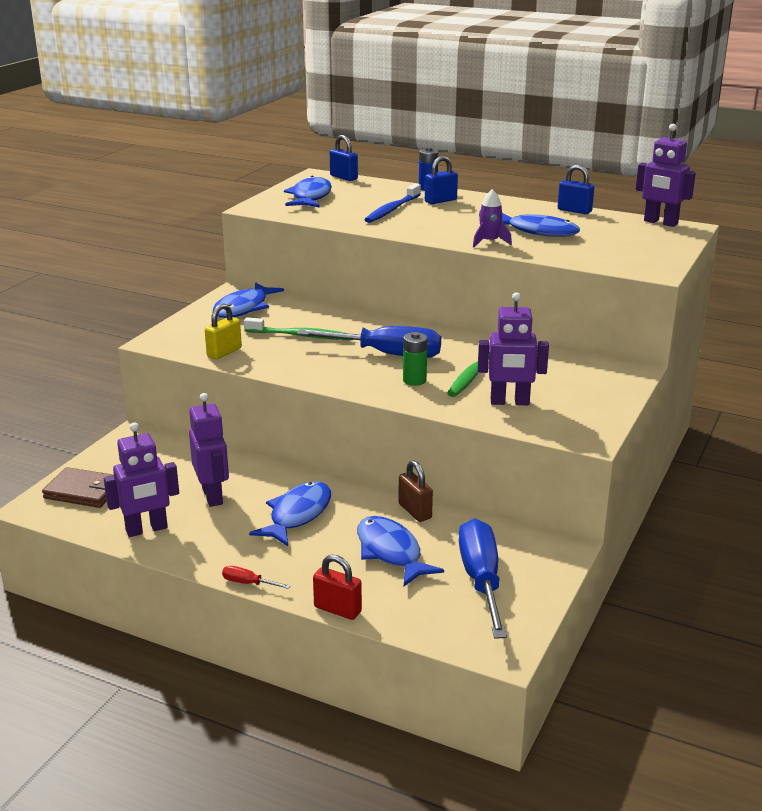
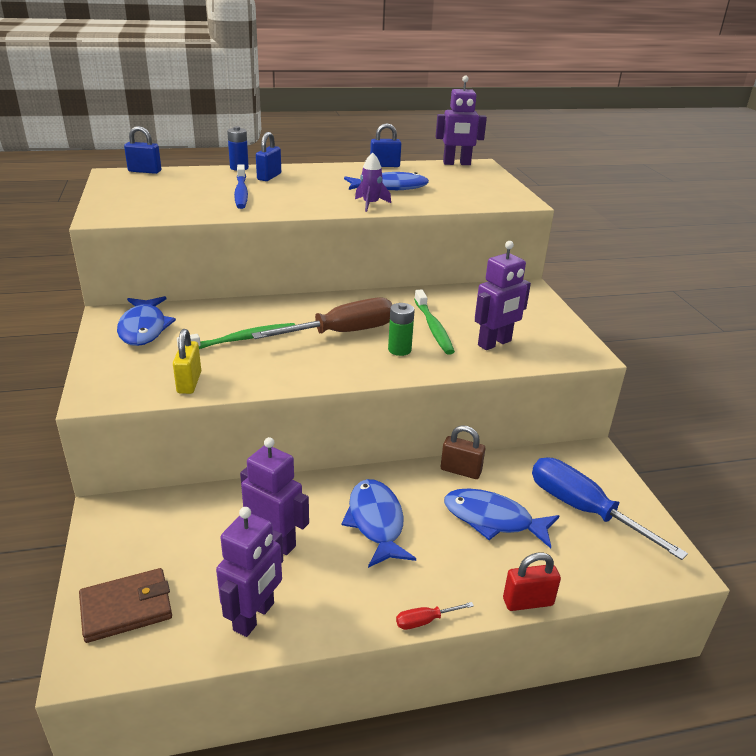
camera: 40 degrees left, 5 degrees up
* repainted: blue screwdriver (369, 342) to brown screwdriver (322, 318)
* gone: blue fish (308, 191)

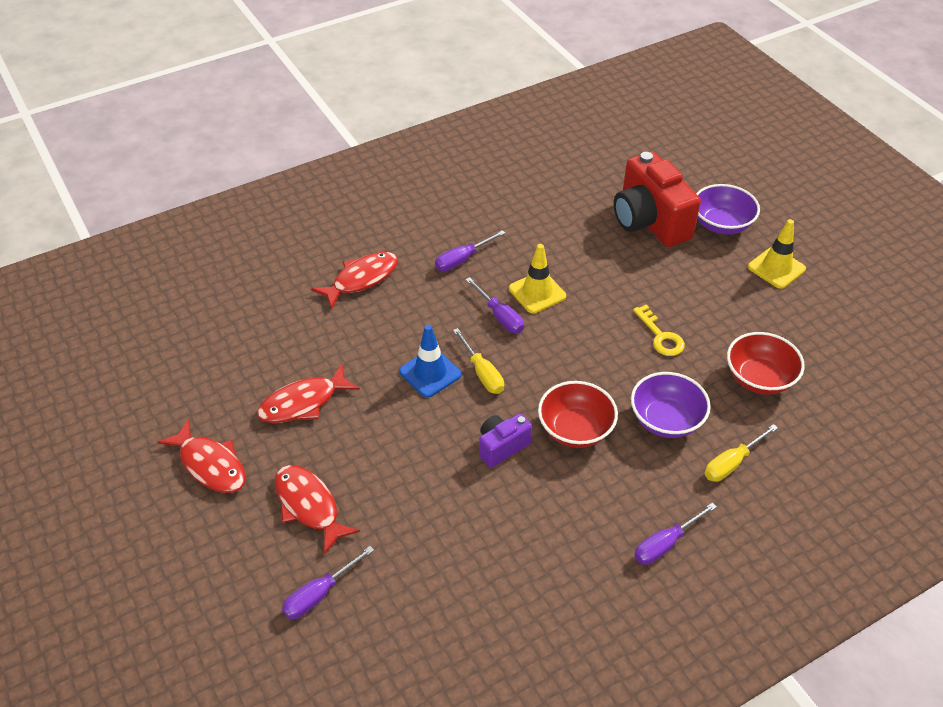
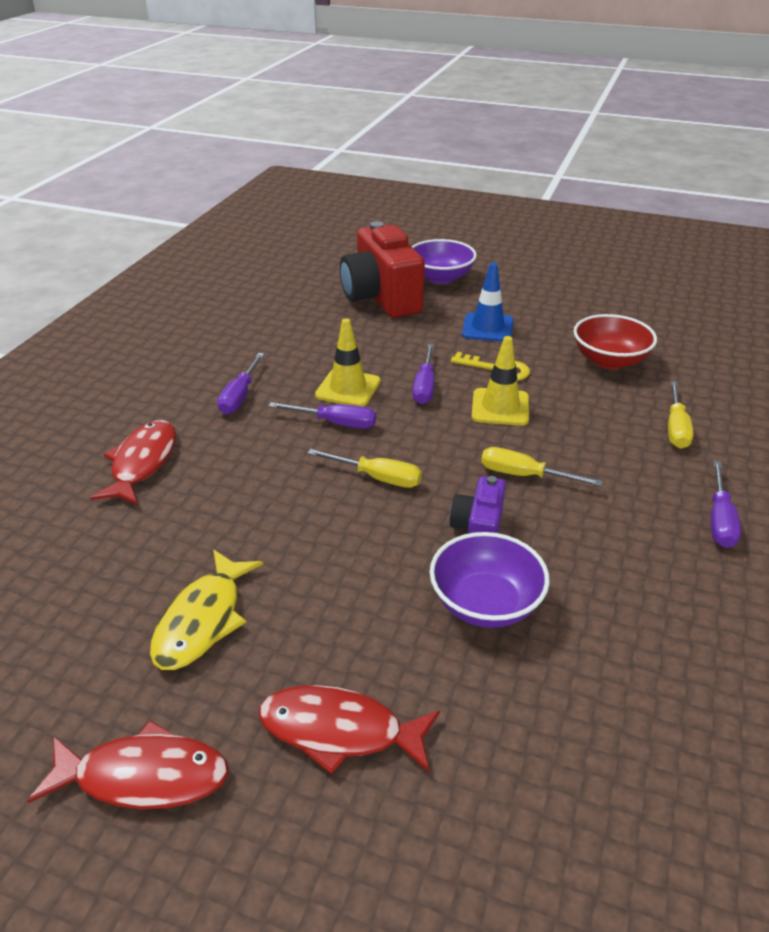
camera: 40 degrees left, 10 degrees down
* repainted: red fish (308, 393) to yellow fish (206, 609)
* rotated: red camera (657, 199) = (382, 269) 45 degrees clockwise
* shifted: purple screwdriver (328, 582) to (423, 374)
* shifted: purple bowl (671, 405) to (490, 580)
* shifted: blue traffic cone (430, 361) to (487, 302)
* shifted: yellow traffic cone (777, 254) to (500, 381)
* swapped: red bowl (578, 414) to yellow screwdriver (542, 466)

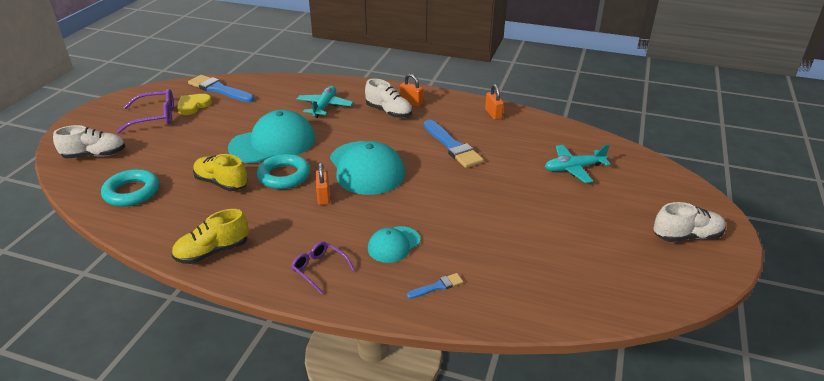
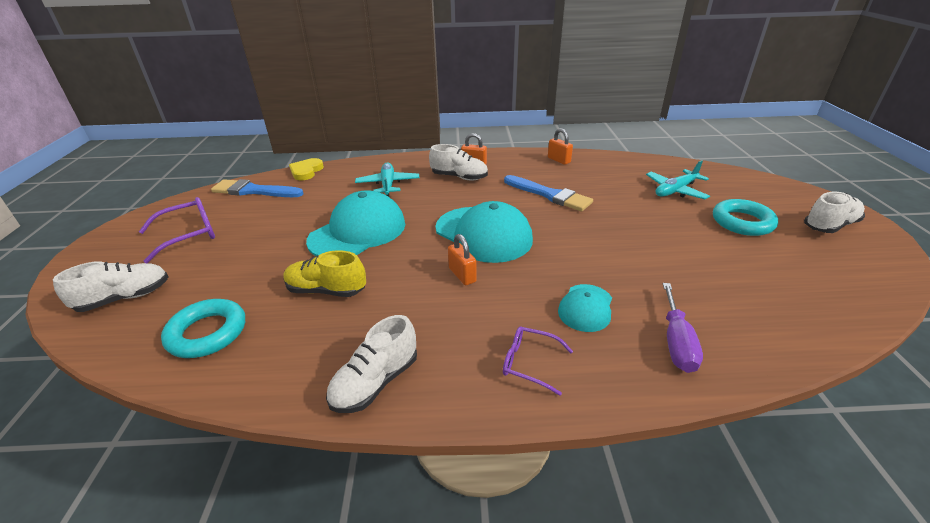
camera: 20 degrees left, 0 degrees up
* shifted: yellow heart (194, 104) to (306, 169)
* repainted: yellow shoe (210, 236) to white shoe (371, 364)
* swapped: blue brush (434, 286) to purple screwdriver (683, 328)
* shifted: turquoise ring (283, 171) to (745, 217)

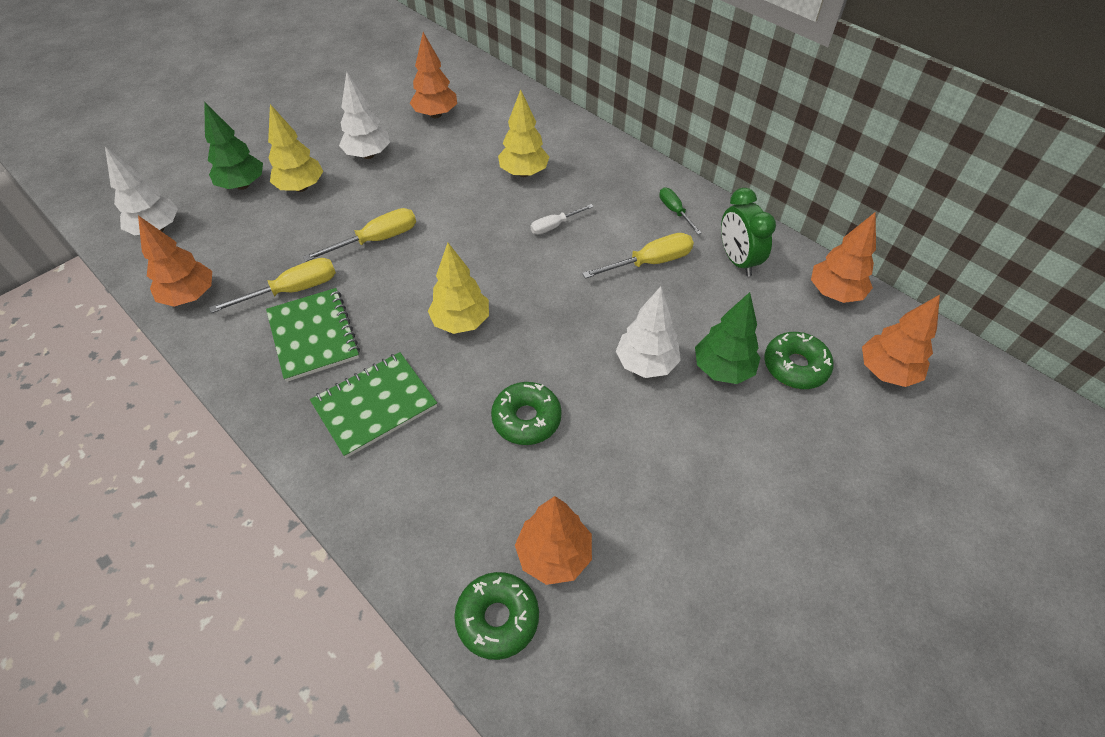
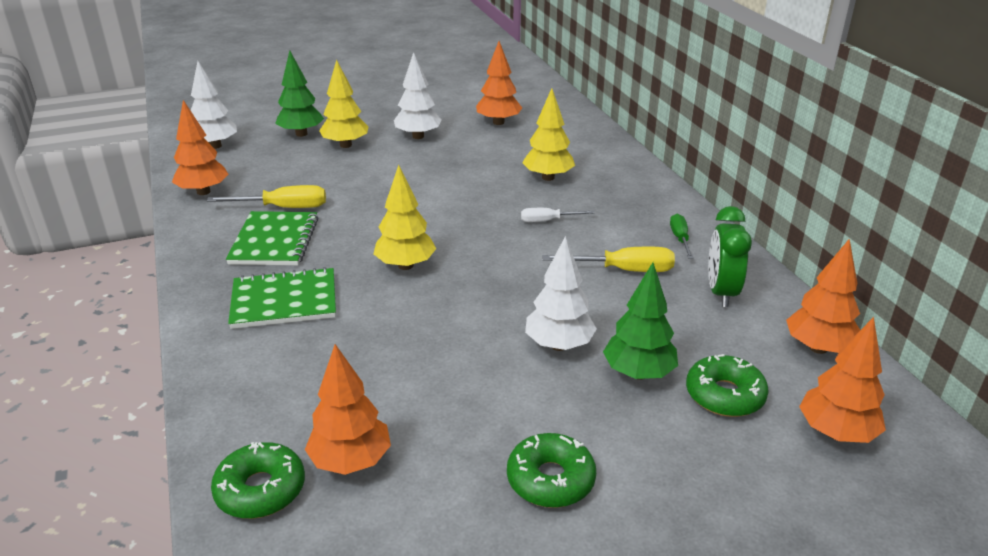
camera: 25 degrees right, 20 degrees down
* shifted: green donut (526, 413) to (551, 470)
* gone: yellow screwdriver (359, 235)

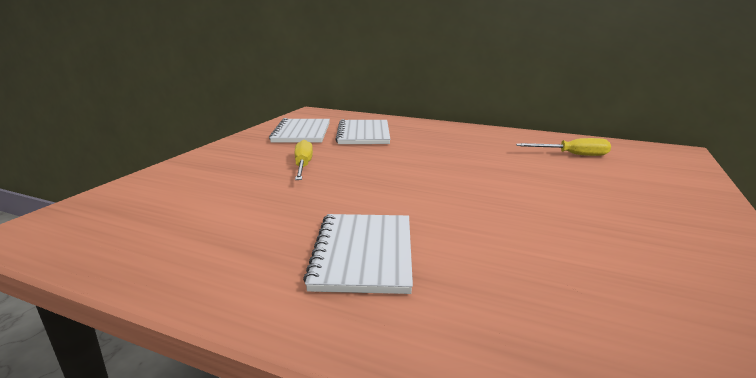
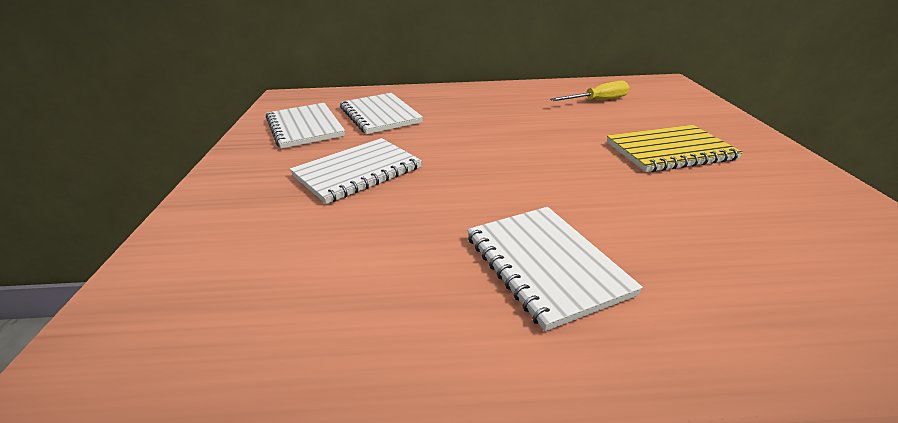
camera: 25 degrees left, 10 degrees up
* swapped: yellow screwdriver (304, 160) to white notebook (356, 171)
* new: yellow notebook (675, 148)

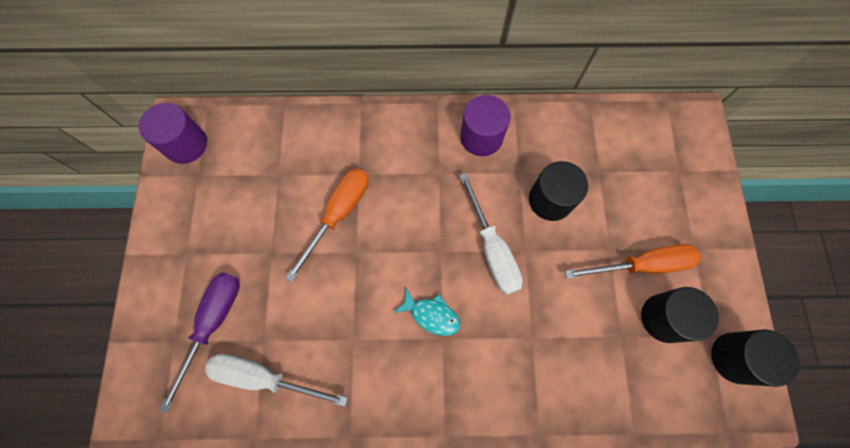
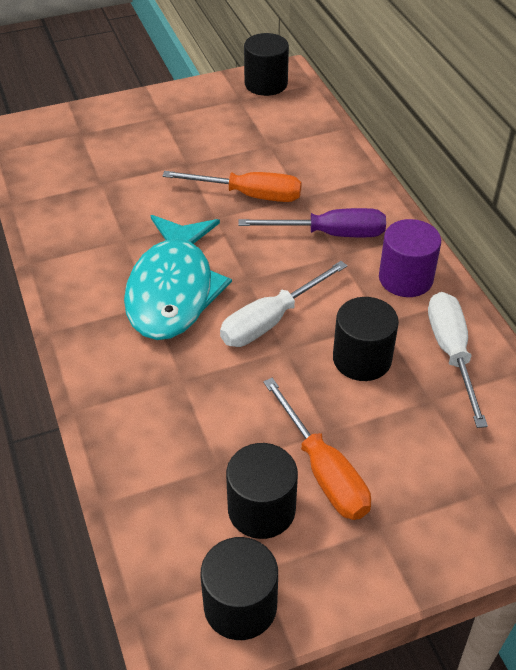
camera: 70 degrees right, 25 degrees down
* scaled: turquoise fish (427, 312) = (178, 277) x2.34
* shifted: purple screwdriver (199, 342) to (312, 222)
* repainted: purple cylinder (173, 133) to black cylinder (266, 64)
* shifted: white screwdriver (276, 380) to (458, 360)

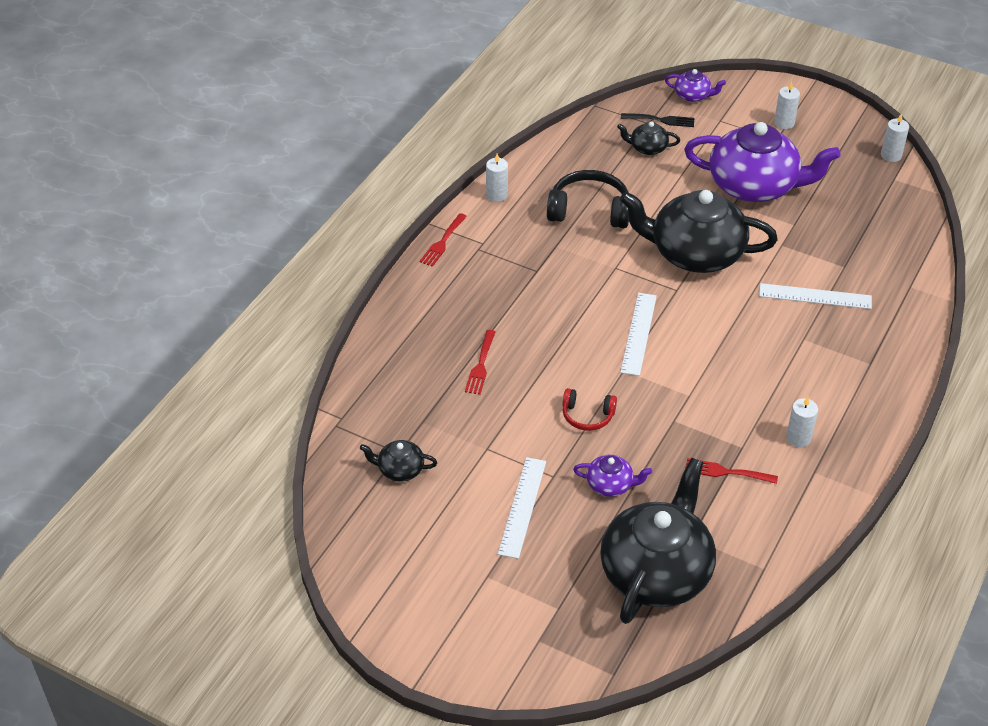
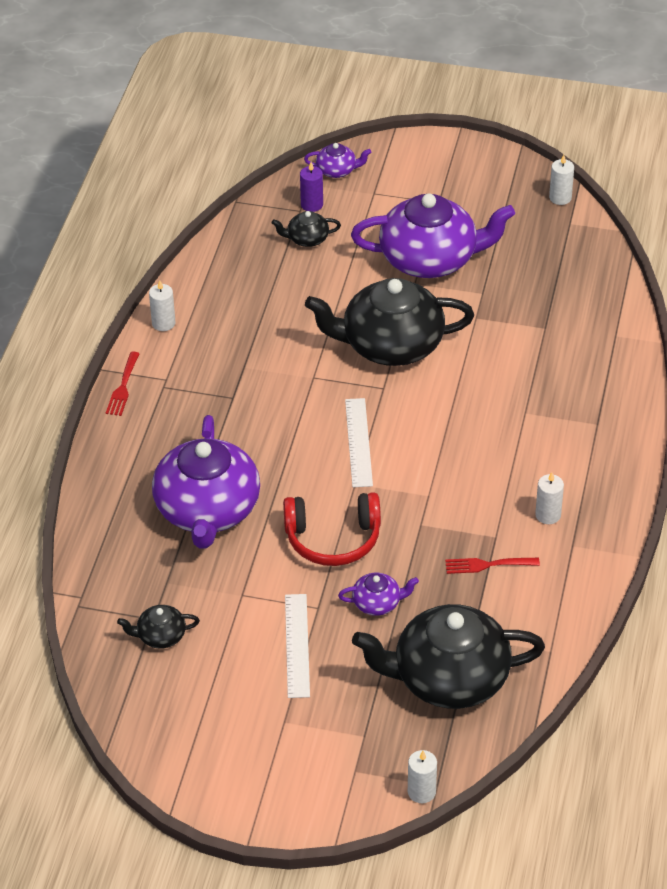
camera: 15 degrees left, 0 degrees up
* swapped: red fork (480, 362) to purple teapot (206, 482)
* scaled: red headphones (589, 409) = (332, 529) x1.74
* swapped: black fork (657, 120) to purple candle (311, 187)
* rotated: black teapot (658, 541) = (448, 656) 105 degrees counterclockwise
* shifted: white candle (787, 105) to (422, 776)
* gone: black headphones (588, 199)
* gone: white ruler (815, 296)

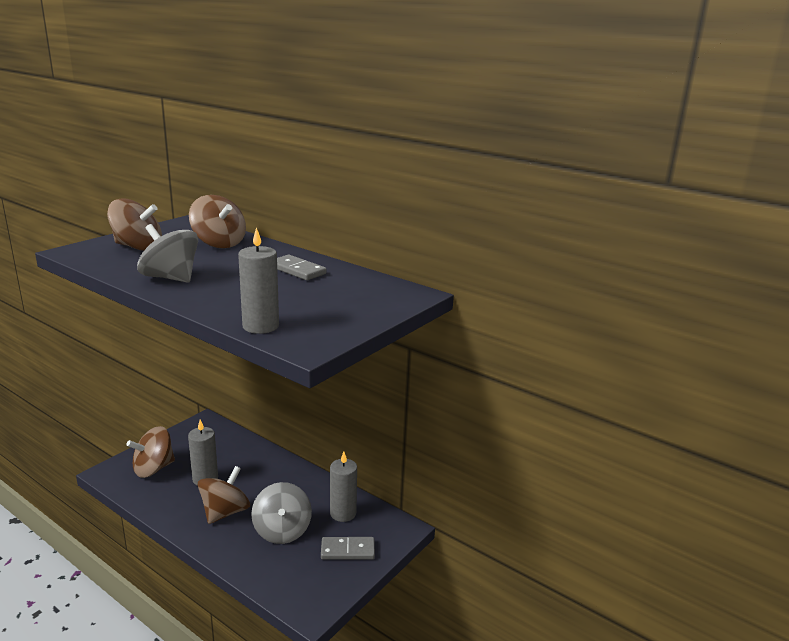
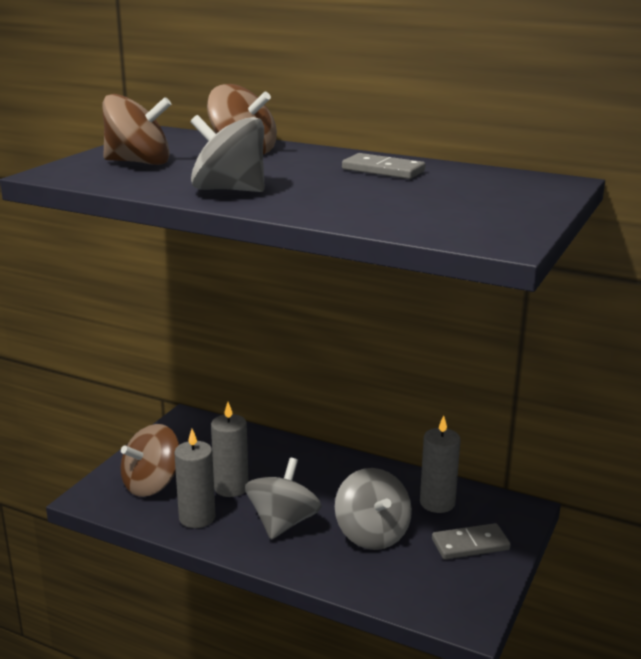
camera: 10 degrees left, 0 degrees up
* shifted: grey candle (258, 280) to (195, 478)
* repainted: brown spinning top (224, 495) to grey spinning top (283, 499)

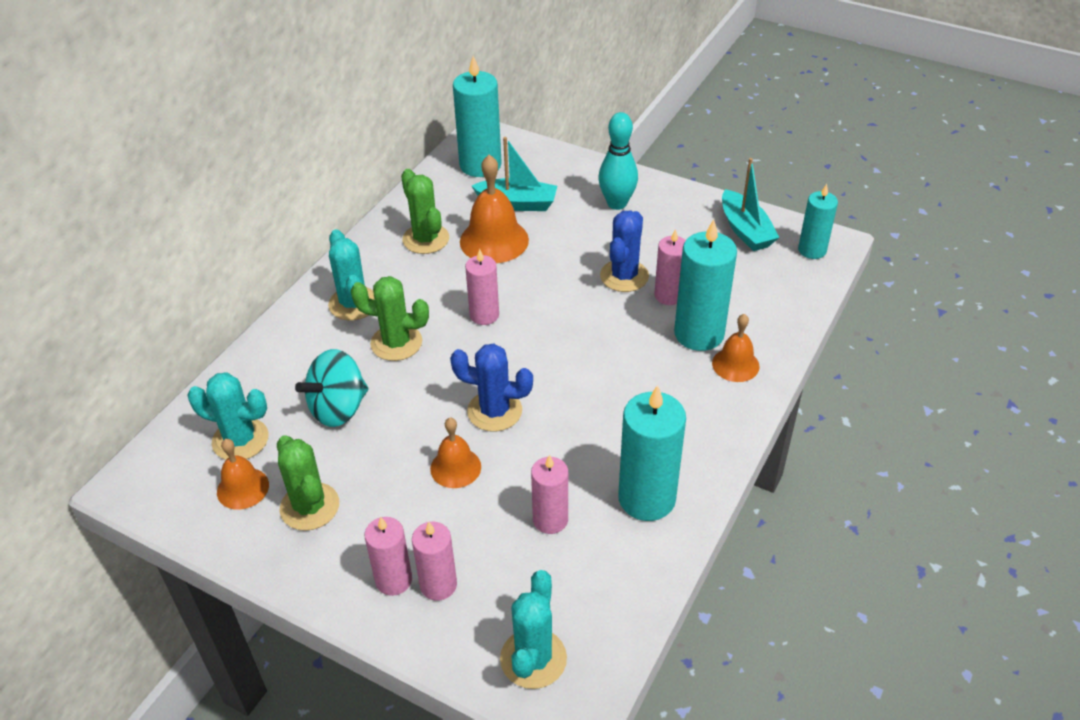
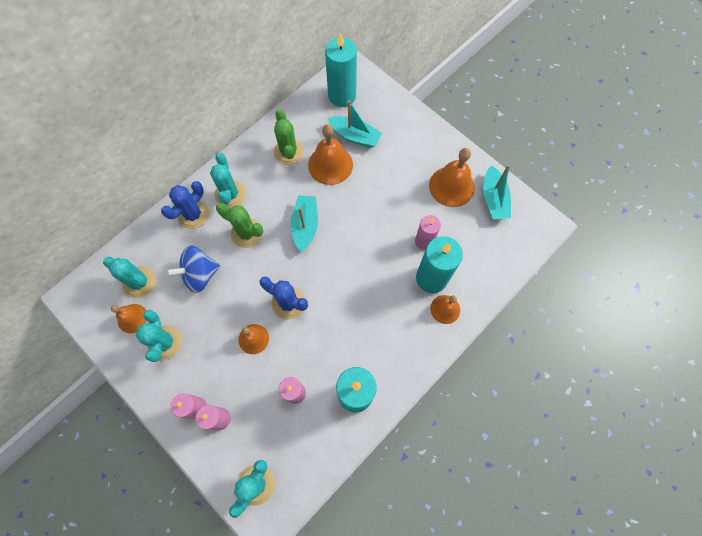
camera: 15 degrees right, 25 degrees up
* repainted: green cactus (308, 483) to turquoise cactus (158, 336)
* shifted: blue cactus (624, 251) to (185, 205)
* repainted: turquoise spinning top (332, 388) to blue spinning top (193, 269)
* swapped: pink candle (482, 287) to turquoise boat (304, 224)
* new: orange bell (452, 177)
* gone: turquoise bowling pin (618, 161)
* gone: turquoise candle (818, 221)

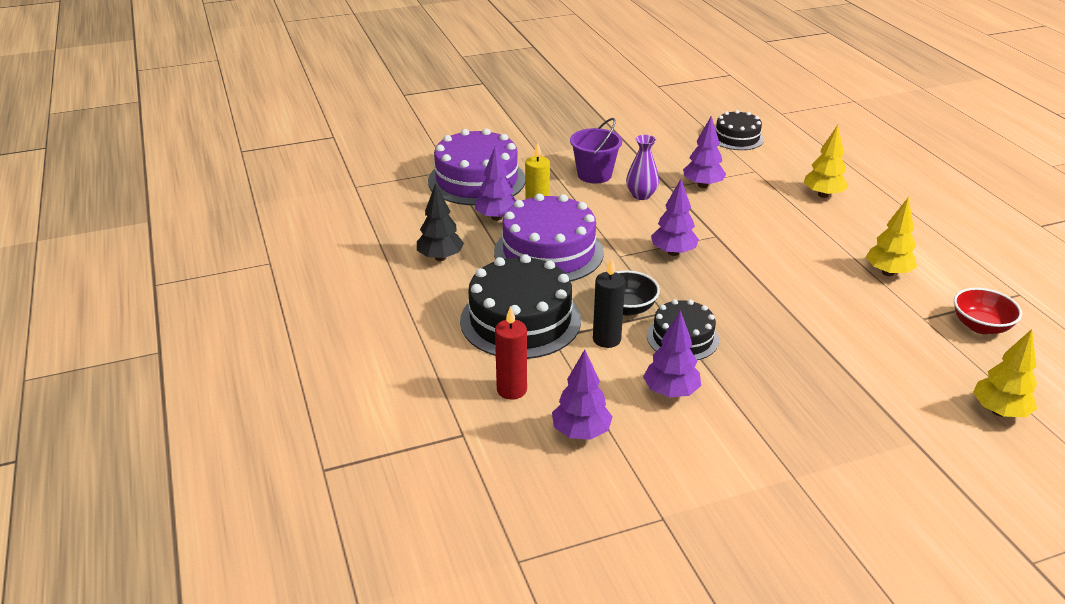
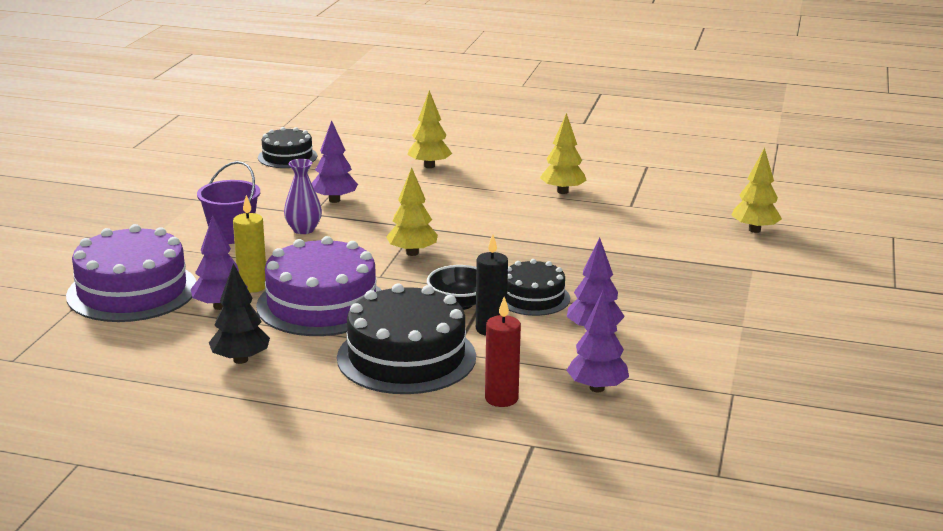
camera: 55 degrees left, 10 degrees down
* repainted: purple tree (675, 217) to yellow tree (412, 212)
* gone: red bowl (988, 311)

